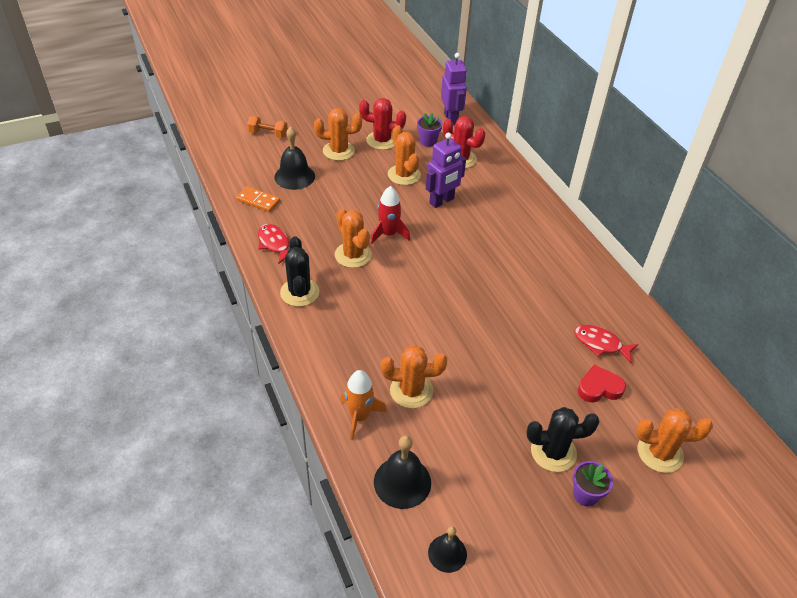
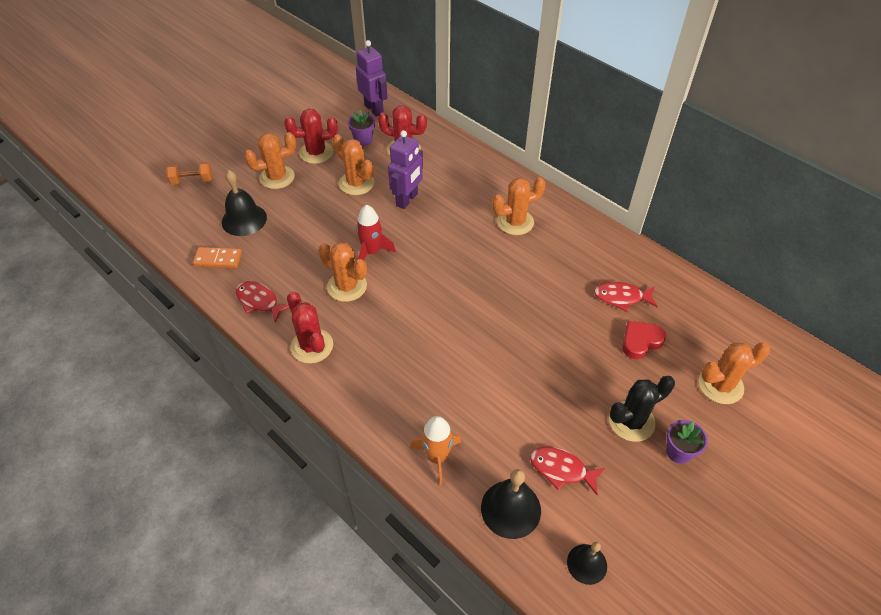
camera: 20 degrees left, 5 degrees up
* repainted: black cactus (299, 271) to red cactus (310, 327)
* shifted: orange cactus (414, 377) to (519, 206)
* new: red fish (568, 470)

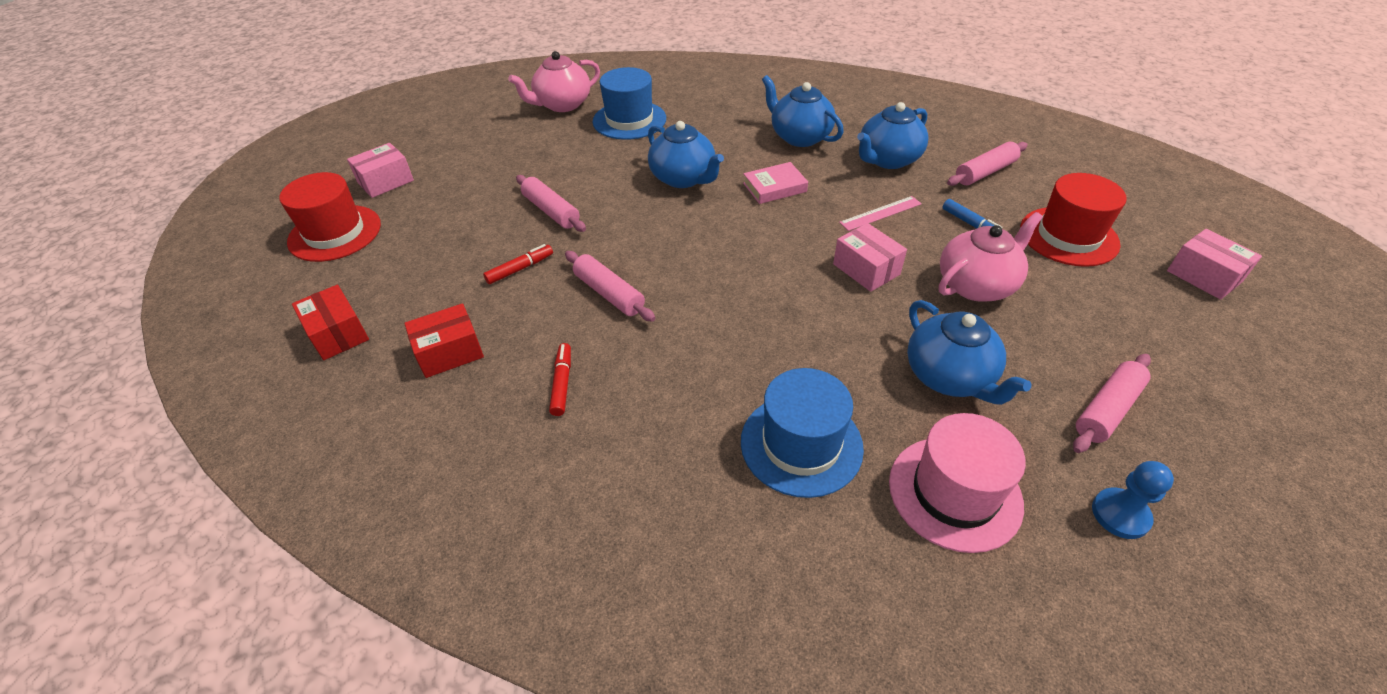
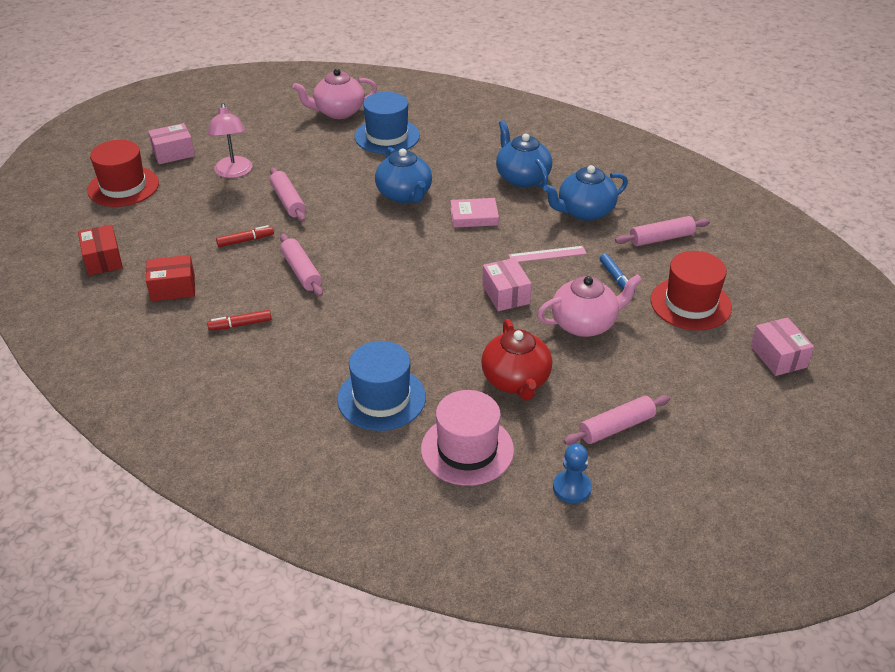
camera: 15 degrees right, 5 degrees down
* rotated: red marker (560, 379) = (239, 320) 120 degrees counterclockwise
* new: pink lamp (230, 140)
* repainted: blue teapot (969, 352) to red teapot (516, 360)

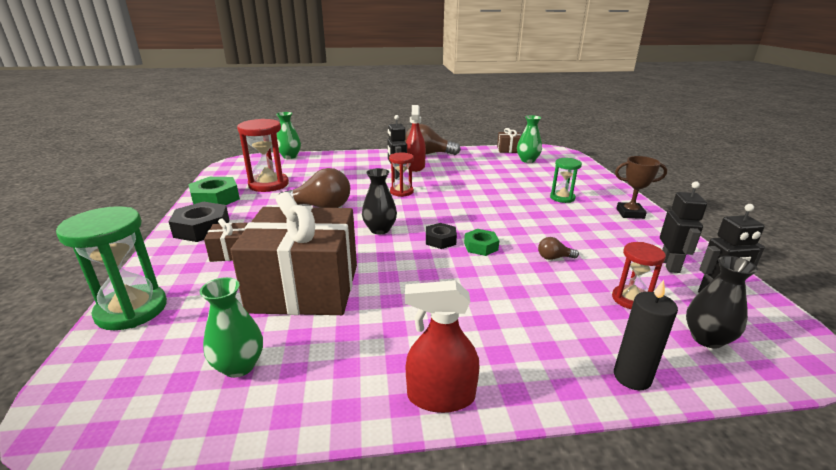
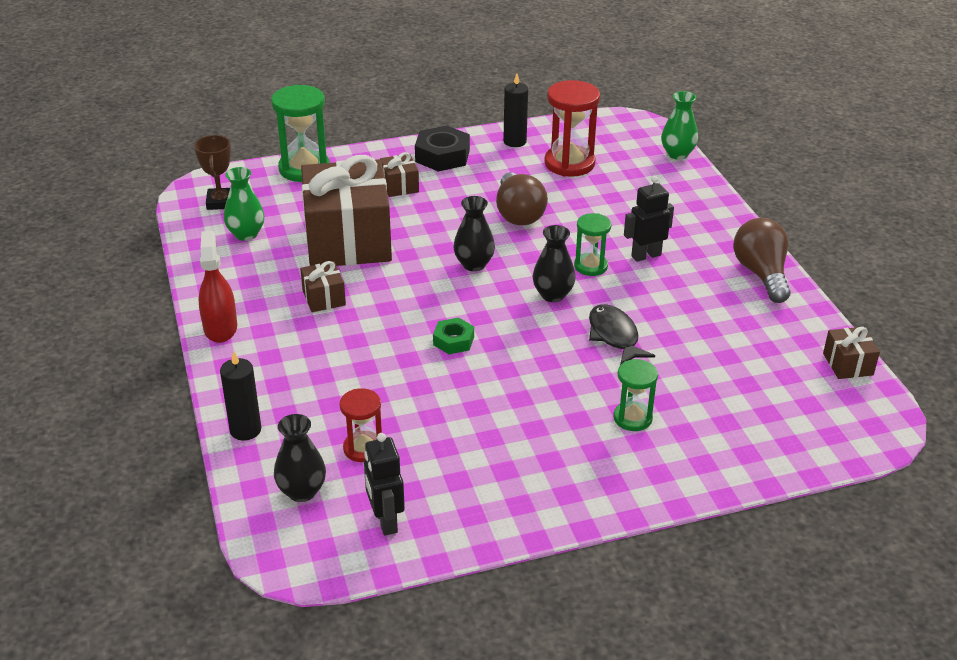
camera: 80 degrees right, 10 degrees up
* shifted: brown trophy (641, 187) to (212, 172)
* new: brown gift (323, 286)
* swapped: green nut (214, 191) to black candle (515, 110)
* new: black vase (554, 263)
* repainted: red hourglass (401, 174) to green hourglass (593, 244)
* new: black fish (622, 334)
* gone: red spray bottle (416, 138)
* gone: black nut (441, 236)
* gone: green vase (529, 139)
* gone: brown light bulb (558, 248)
* gone: black robot (683, 227)

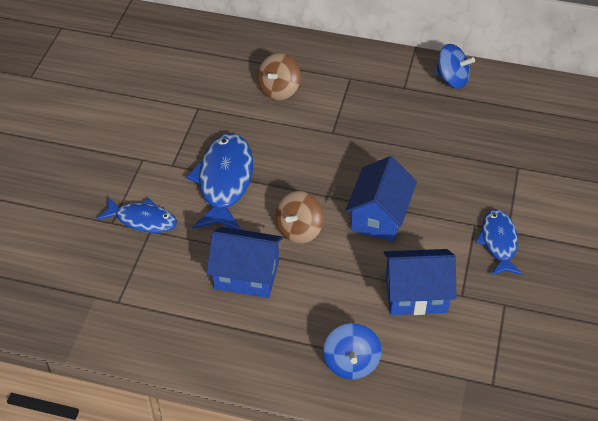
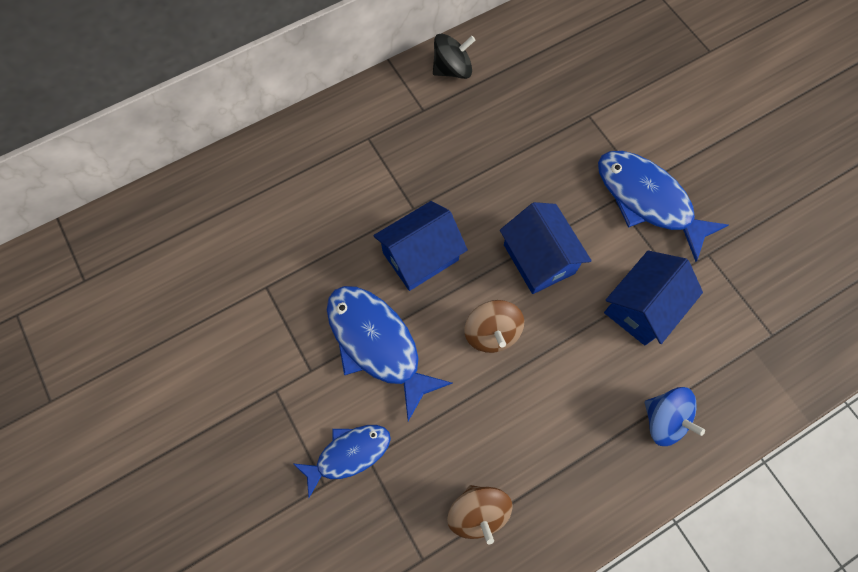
camera: 45 degrees left, 20 degrees up
* shifted: blue house (245, 262) to (420, 246)
* repainted: blue spinning top (454, 66) to black spinning top (454, 56)
* shifted: brown spinning top (279, 76) to (479, 515)
* scaled: blue fish (499, 242) = (663, 206) x1.62

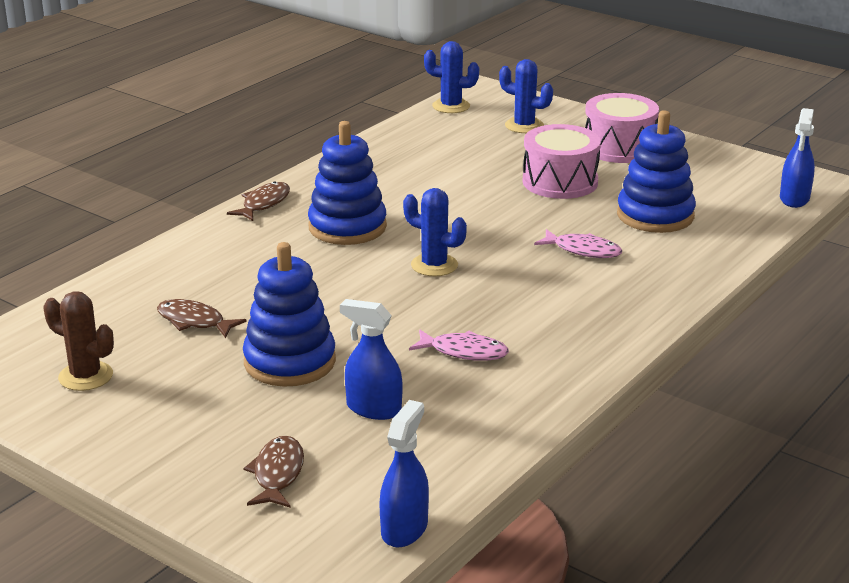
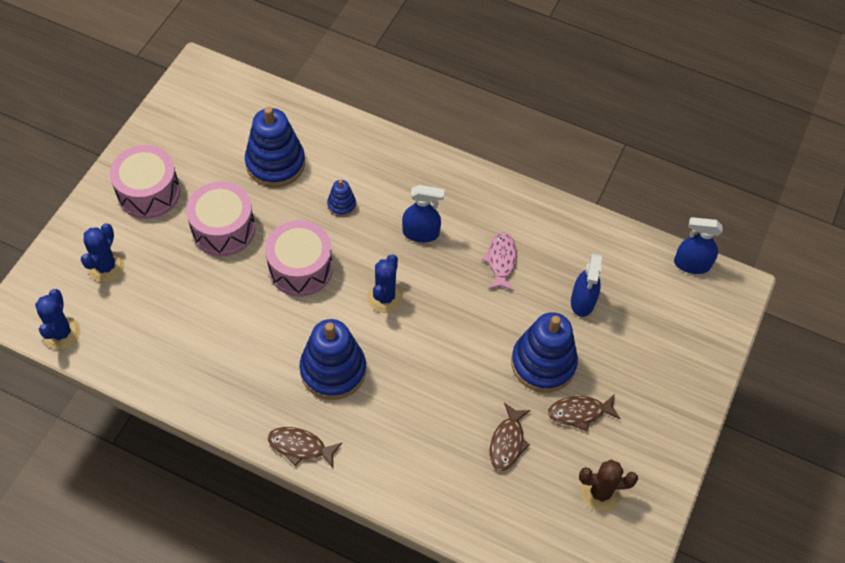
camera: 105 degrees left, 30 degrees up
* new: pink drum (299, 258)
* swapped: pink fish (578, 243) to blue stacking toy (341, 198)
* shifted: blue spray bottle (797, 158) to (423, 213)
* shifted: brown fish (273, 472) to (584, 412)
* rotated: brown cactus (79, 341) = (608, 486) 75 degrees clockwise

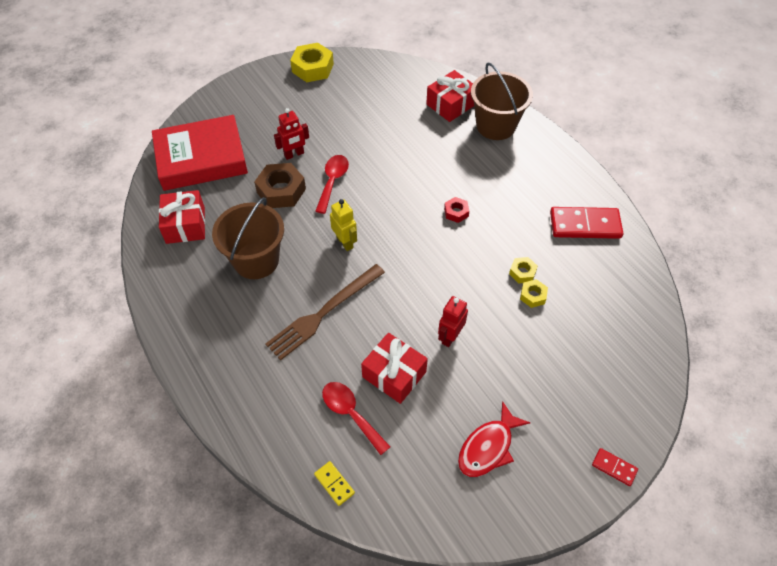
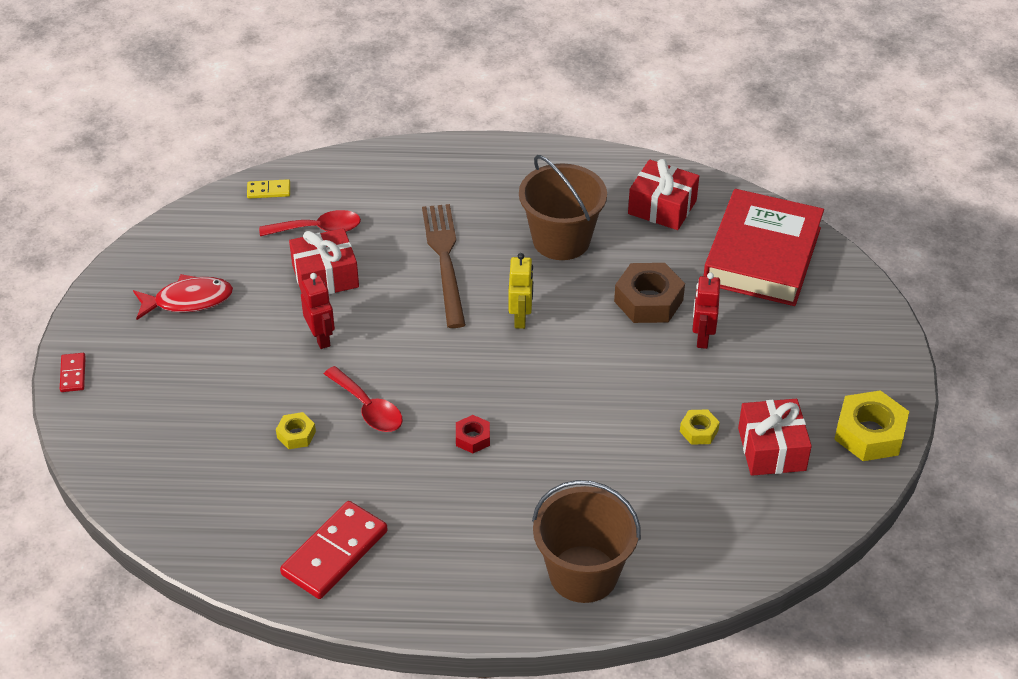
camera: 125 degrees right, 10 degrees down
* rotated: red domino (615, 467) = (73, 372) 75 degrees counterclockwise
* rotated: red fish (494, 439) = (183, 297) 90 degrees clockwise
* shifted: red spoon (332, 184) to (363, 399)
* rotated: yellow robot (343, 225) = (520, 291) 90 degrees counterclockwise
* shifted: yellow nut (523, 270) to (700, 427)
* shifted: red gift (450, 96) to (775, 437)

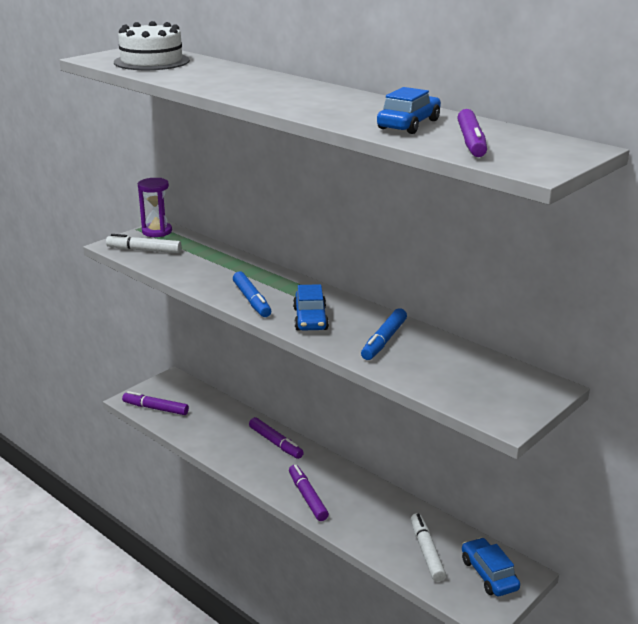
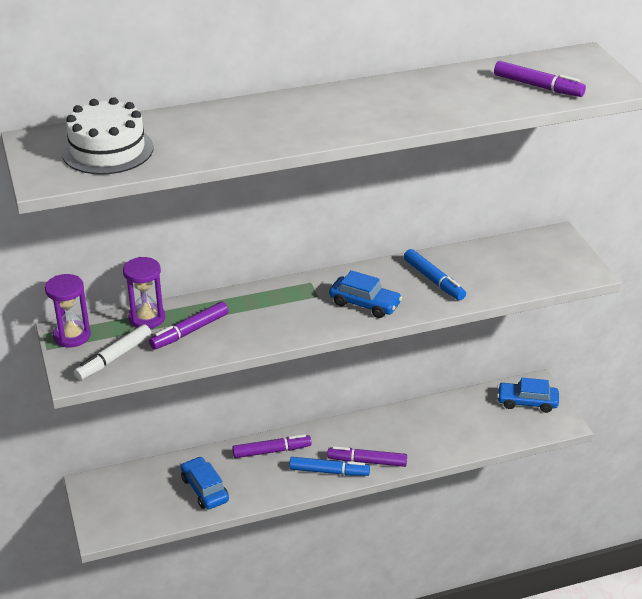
camera: 60 degrees left, 10 degrees up
* new: purple hourglass (144, 293)
* shifted: purple marker (155, 403) to (189, 325)
* shifted: blue car (409, 110) to (205, 482)
* shifted: blue marker (252, 294) to (329, 466)
* gone: white marker (428, 547)

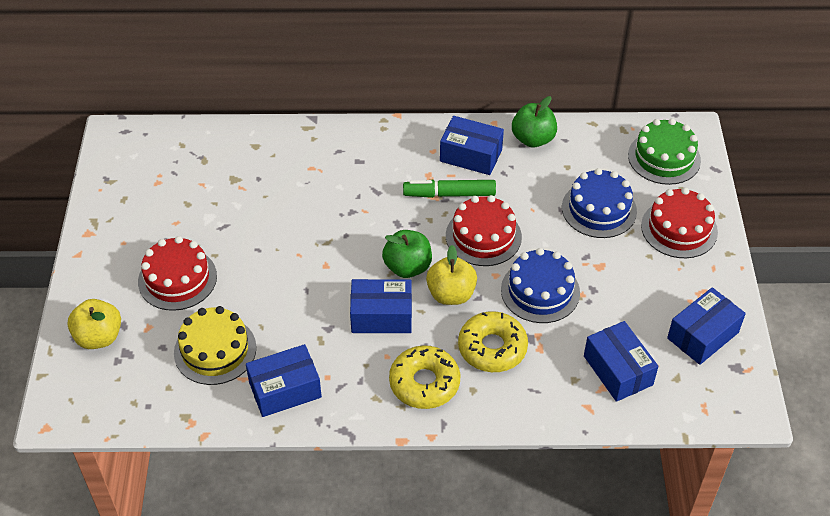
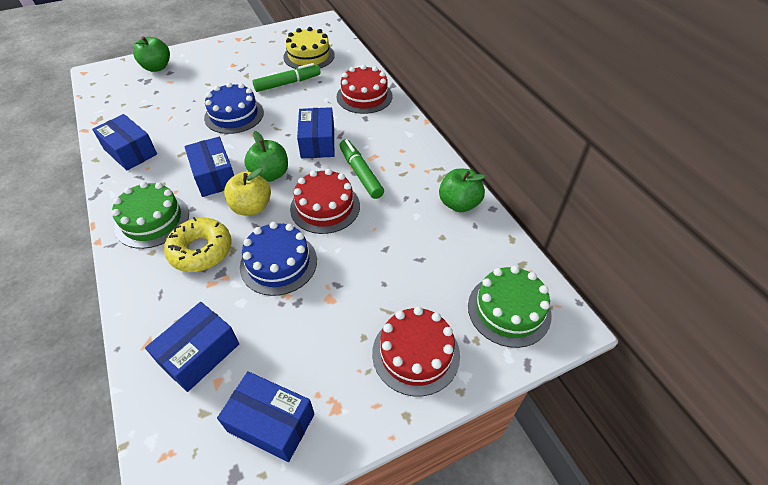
camera: 65 degrees right, 0 degrees up
* swapped: yellow donut (424, 377) to green cake (150, 215)
* repainted: yellow apple (94, 324) to green apple (151, 54)
* shifted: blue cake (599, 203) to (234, 108)
* new: green marker (287, 77)
* shifted: yellow cake (215, 345) to (309, 48)
* shifted: blue box (472, 145) to (315, 132)
* shifted: red cake (177, 273) to (364, 89)

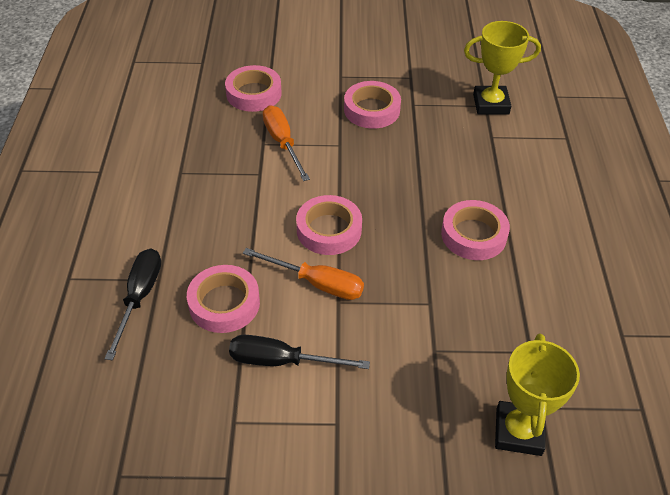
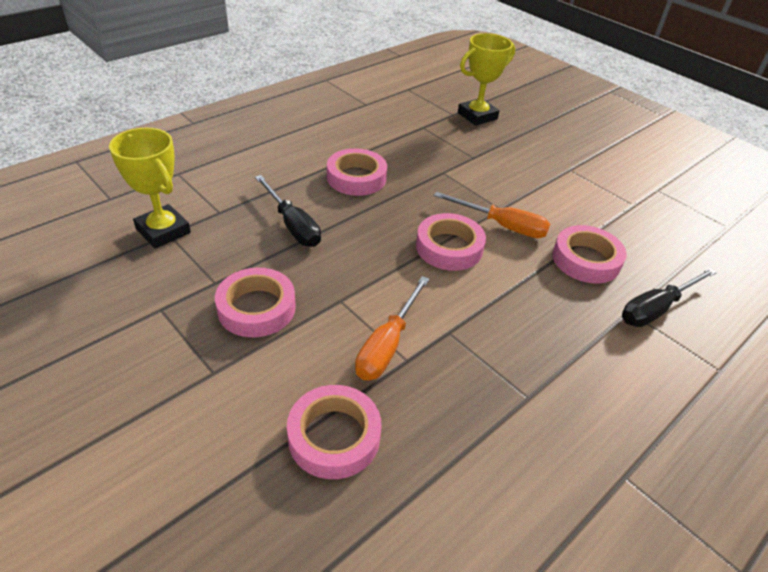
camera: 135 degrees left, 5 degrees down
* shifted: black screwdriver (299, 352) to (288, 211)
* rotated: orange screwdriver (303, 274) = (492, 215) 135 degrees clockwise

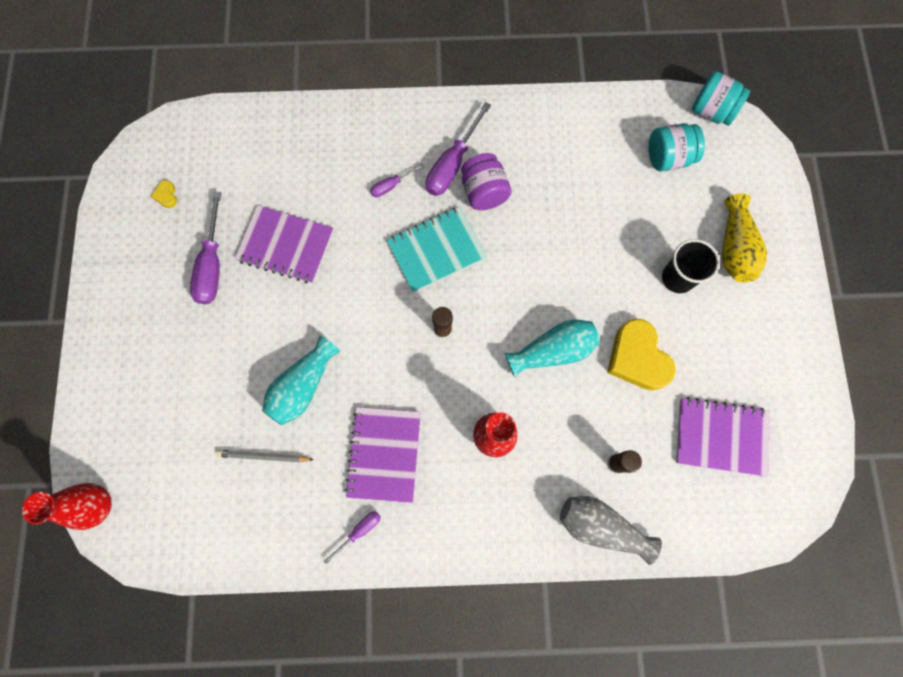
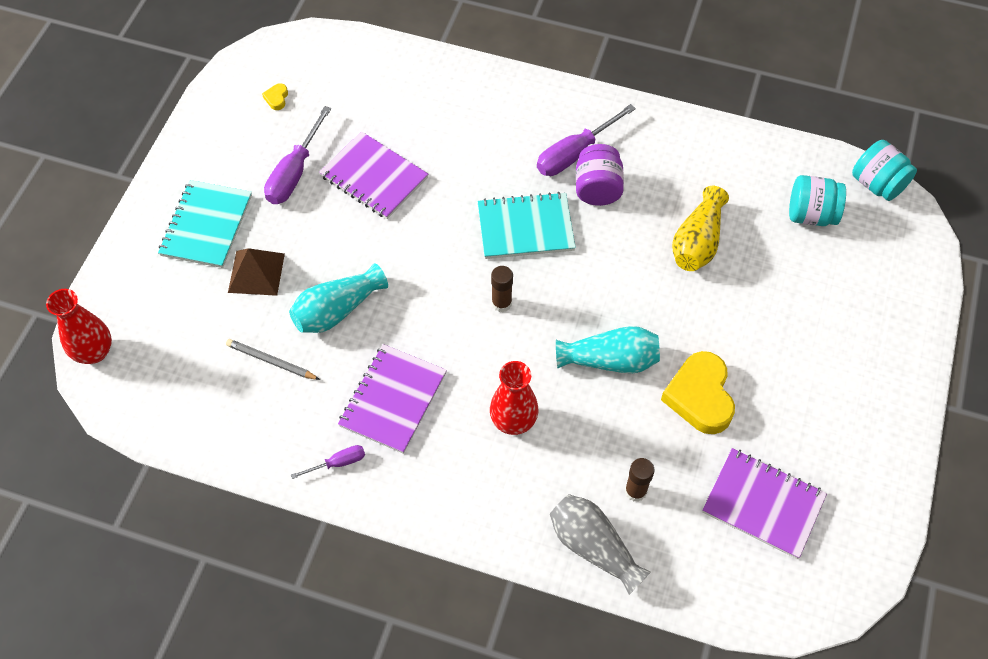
camera: 20 degrees right, 15 degrees down
* new: turquoise notebook (205, 224)
* new: brown pyramid (256, 272)
* shifted: yellow vase (744, 237) to (700, 228)
* gone: purple screwdriver (397, 180)
* gone: black cup (691, 266)

